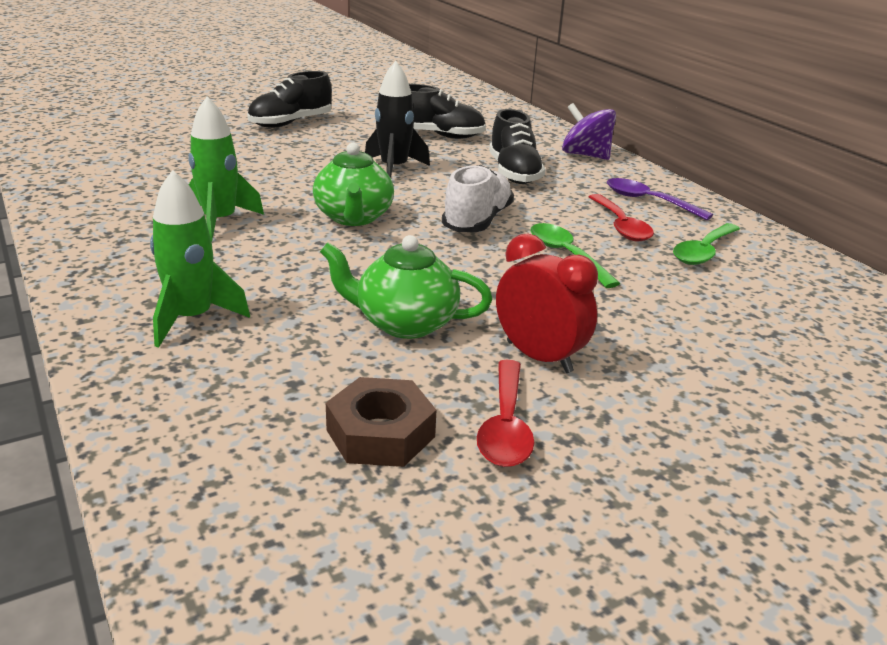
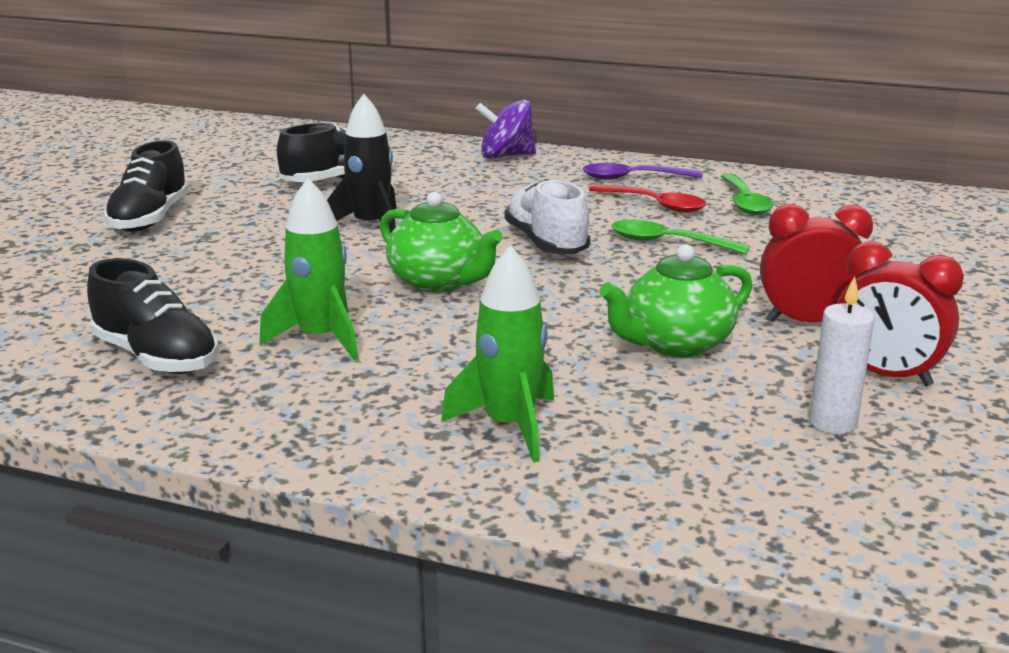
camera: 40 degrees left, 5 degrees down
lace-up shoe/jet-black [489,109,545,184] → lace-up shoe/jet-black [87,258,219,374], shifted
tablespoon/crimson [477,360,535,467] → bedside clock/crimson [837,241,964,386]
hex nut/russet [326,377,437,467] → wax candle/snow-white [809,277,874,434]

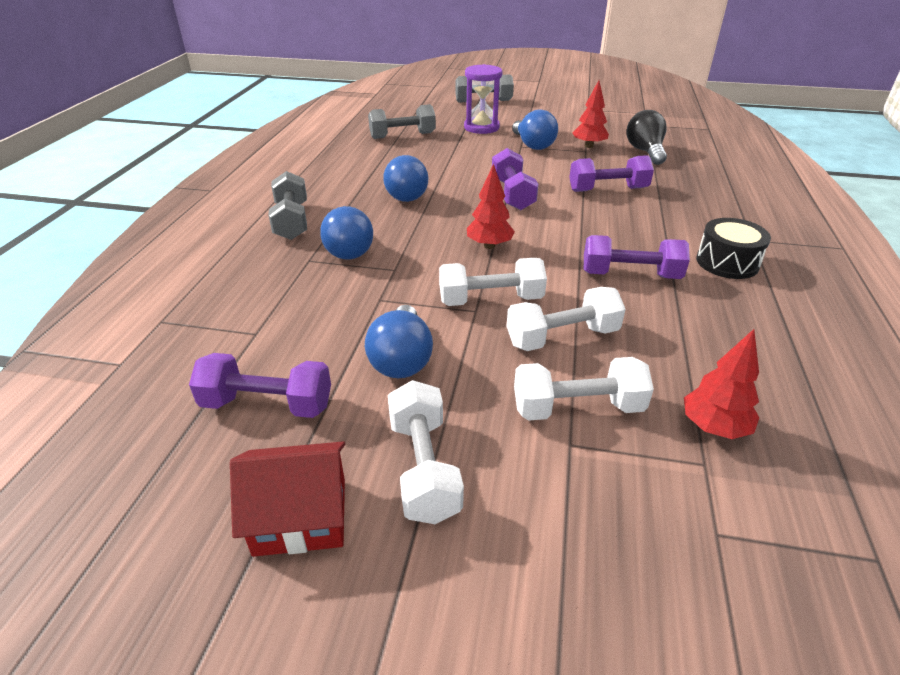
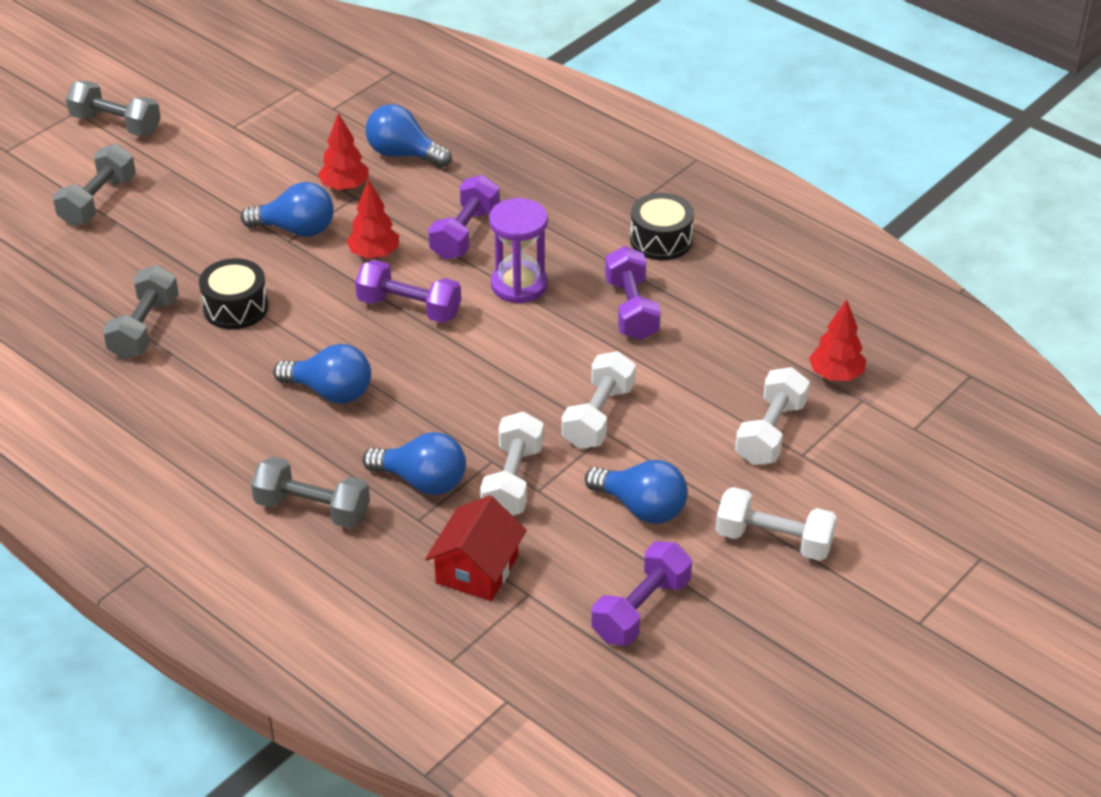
camera: 60 degrees left, 5 degrees up
hourglass/royal purple [464,64,503,134] → hourglass/royal purple [489,198,548,304], shifted
light bulb/jet-black [626,110,667,165] → light bulb/blue [365,104,452,167]
tree/crimson [467,164,515,249] → tree/crimson [346,179,399,259], shifted
free weight/royal purple [584,235,690,279] → free weight/royal purple [605,246,661,340], 45 degrees counterclockwise
free weight/snow-white [506,287,626,351] → free weight/snow-white [480,411,544,515], shifted
cottage/crimson [230,441,345,557] → cottage/crimson [425,495,527,601], shifted
- → free weight/ash-grey [66,81,161,136]
- → drum/jet-black [199,258,268,329]

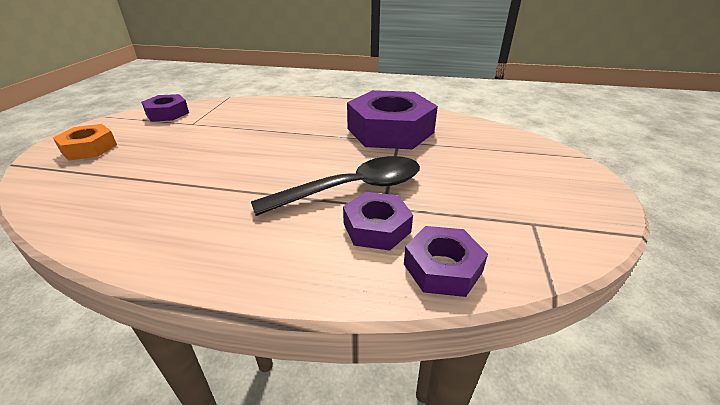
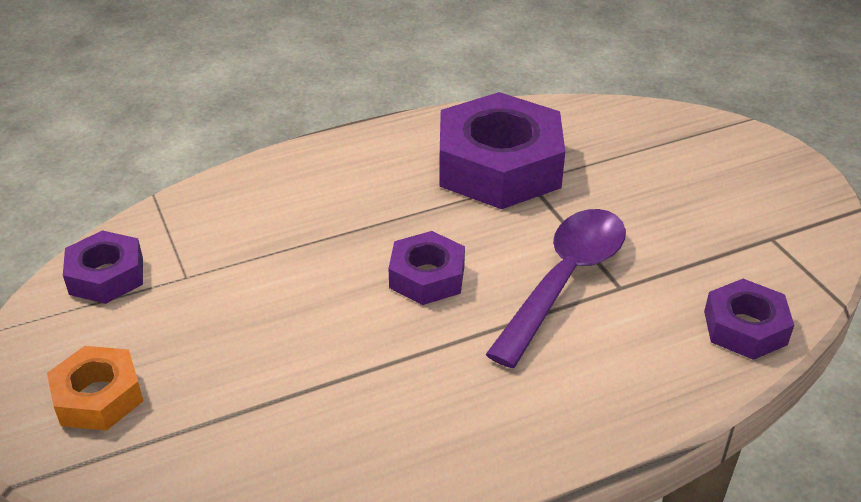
camera: 35 degrees left, 5 degrees up
tablespoon/jet-black [251,156,420,216] → tablespoon/royal purple [485,209,626,368]
hex nut/royal purple [343,192,413,250] → hex nut/royal purple [388,231,465,305], shifted

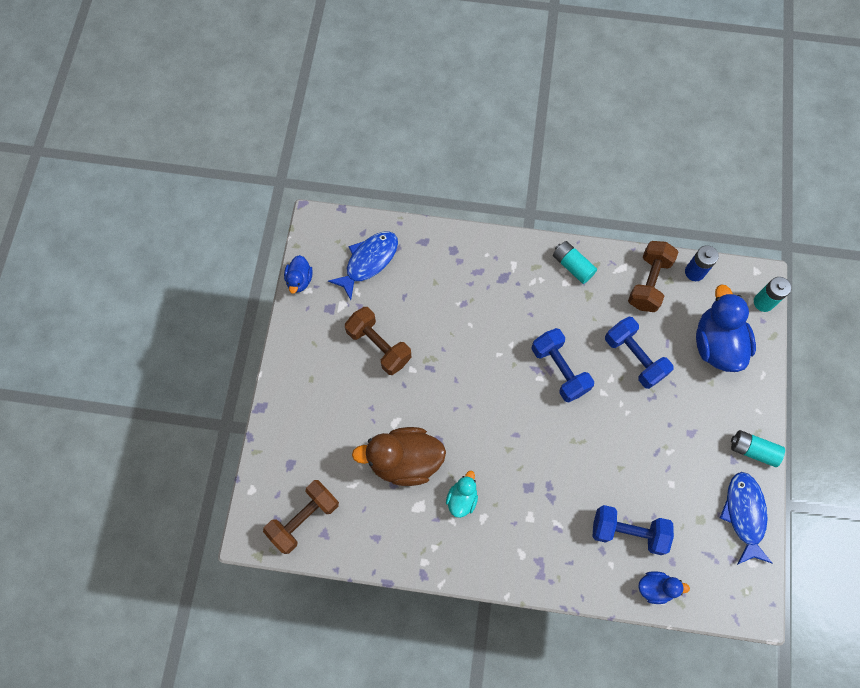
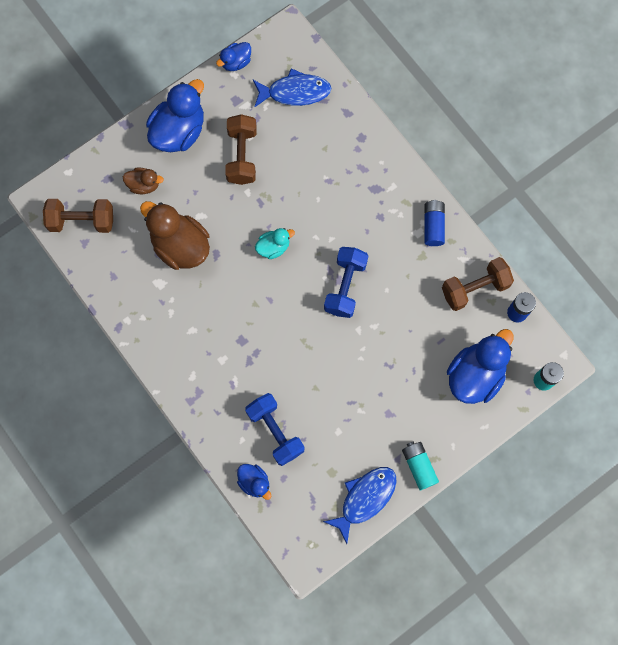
camera: 45 degrees right, 5 degrees up
AA battery/teal [553,241,597,284] → AA battery/blue [424,200,445,246]
free weight/blue [605,317,674,389] → -
duck/teal [446,471,478,518] → duck/teal [255,228,295,259], shifted
- → duck/blue [146,79,204,152]
- → duck/russet [123,168,164,194]

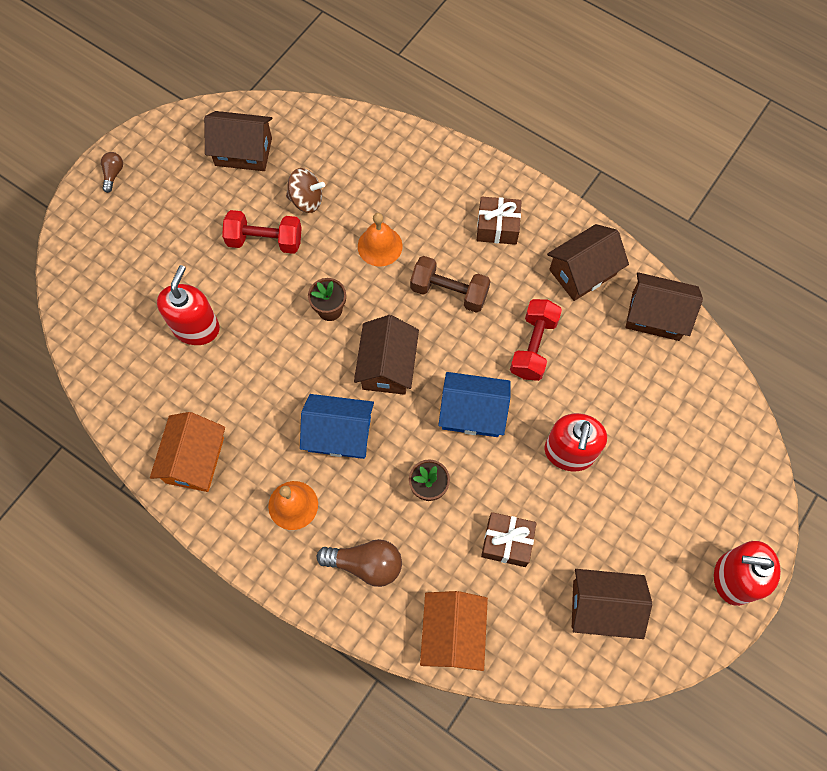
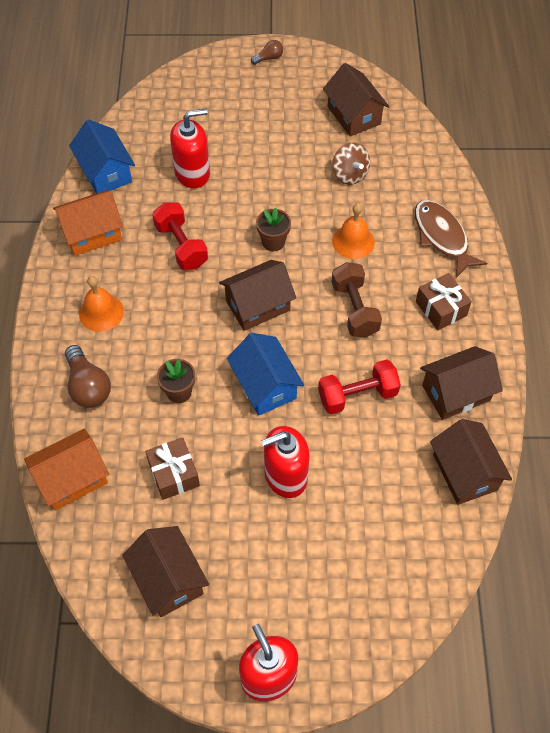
camera: 55 degrees right, 10 degrees down
free weight/crimson [222,210,302,254] → free weight/crimson [152,202,208,270], shifted
cottage/russet [547,224,629,301] → cottage/russet [420,346,503,420], 45 degrees counterclockwise
cottage/blue [300,394,374,459] → cottage/blue [69,120,135,193], shifted
- → fish figure/russet [415,200,487,278]

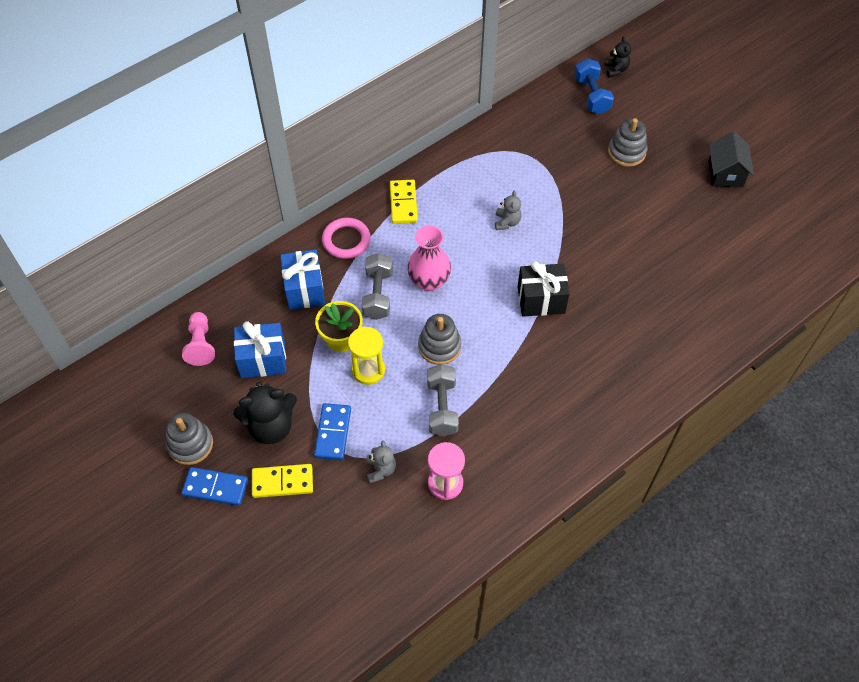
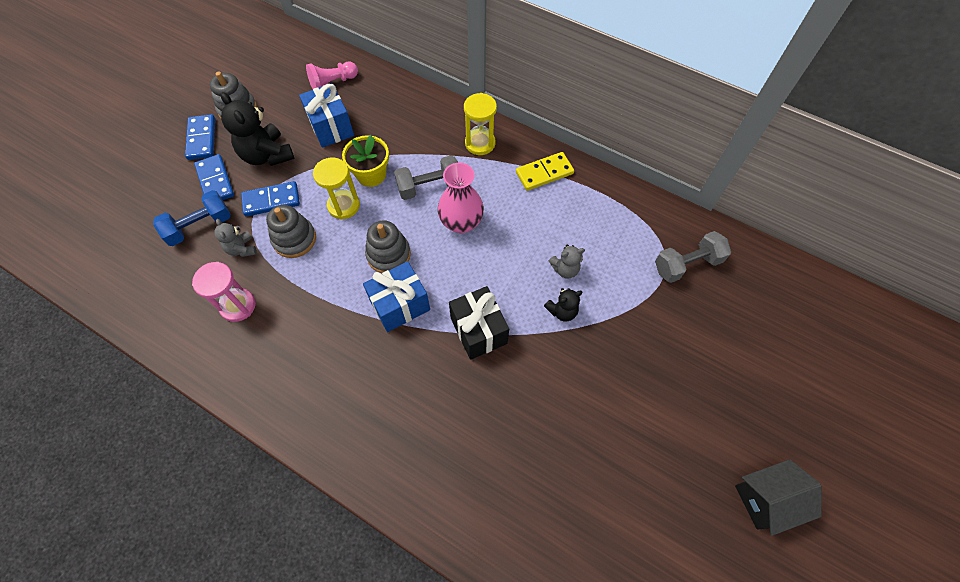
camera: 70 degrees right, 5 degrees up
teddy bear/jet-black [604,37,631,78] → teddy bear/jet-black [544,288,582,321], shifted
free weight/blue [574,59,614,114] → free weight/blue [153,190,231,246], shifted
stacking toy/ash-grey [608,118,647,167] → stacking toy/ash-grey [266,205,316,258], shifted
ring/rose-pink [322,218,371,259] → hourglass/yellow [464,93,497,155]
present/blue [280,249,325,310] → present/blue [363,261,430,332], shifted
free weight/ash-grey [427,364,459,436] → free weight/ash-grey [655,231,731,283], shifted
teddy bear/ash-grey [366,440,396,483] → teddy bear/ash-grey [214,219,257,257], 90 degrees clockwise
domino tile/yellow [252,464,313,498] → domino tile/blue [194,154,234,200]

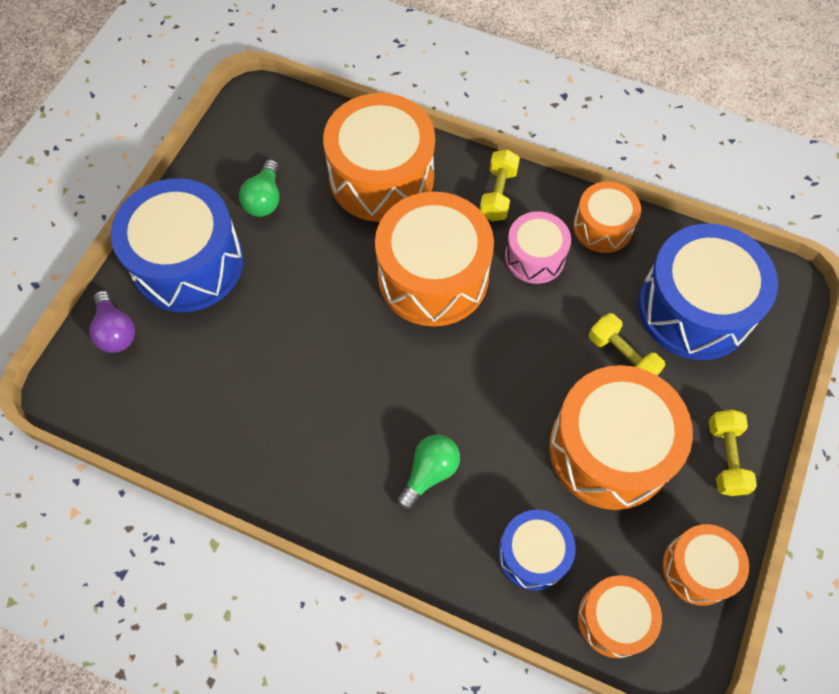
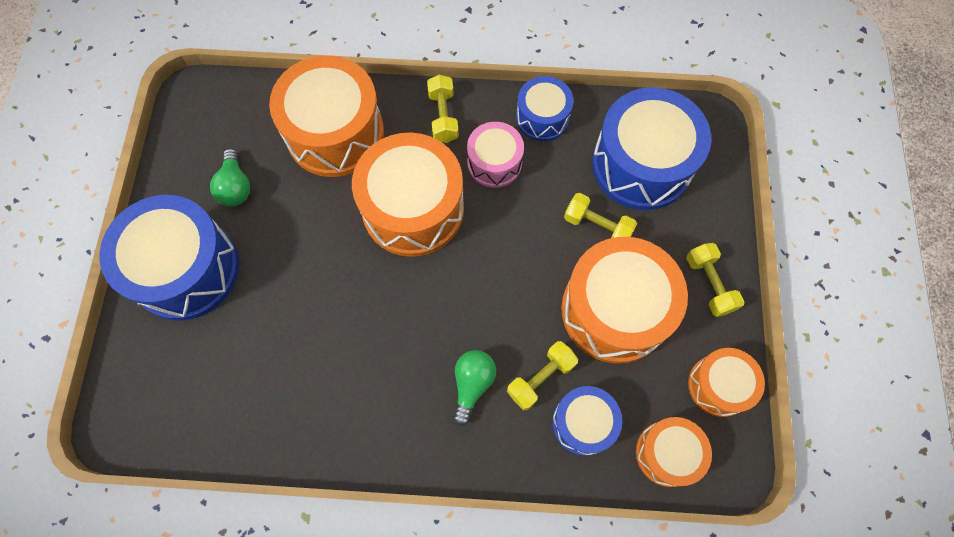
camera: 20 degrees left, 5 degrees up
drum/orange-coloured [573,182,641,253] → drum/blue [516,76,574,141]
light bulb/royal purple [89,291,135,353] → -
- → free weight/yellow [507,341,578,410]

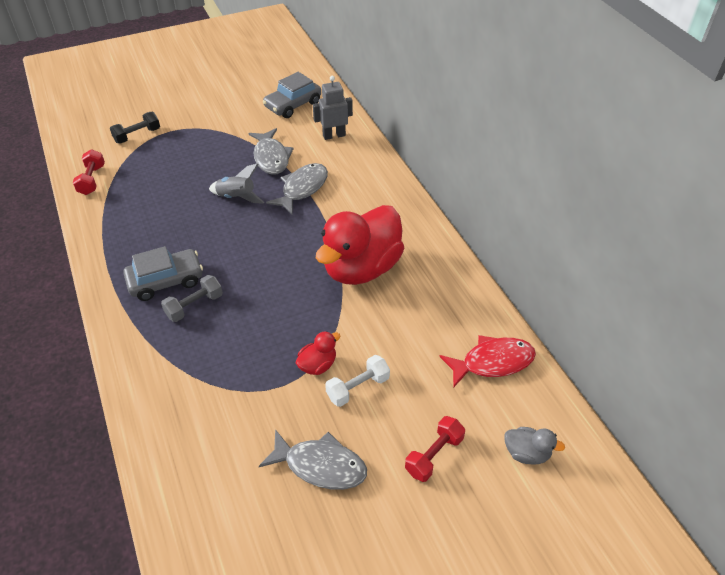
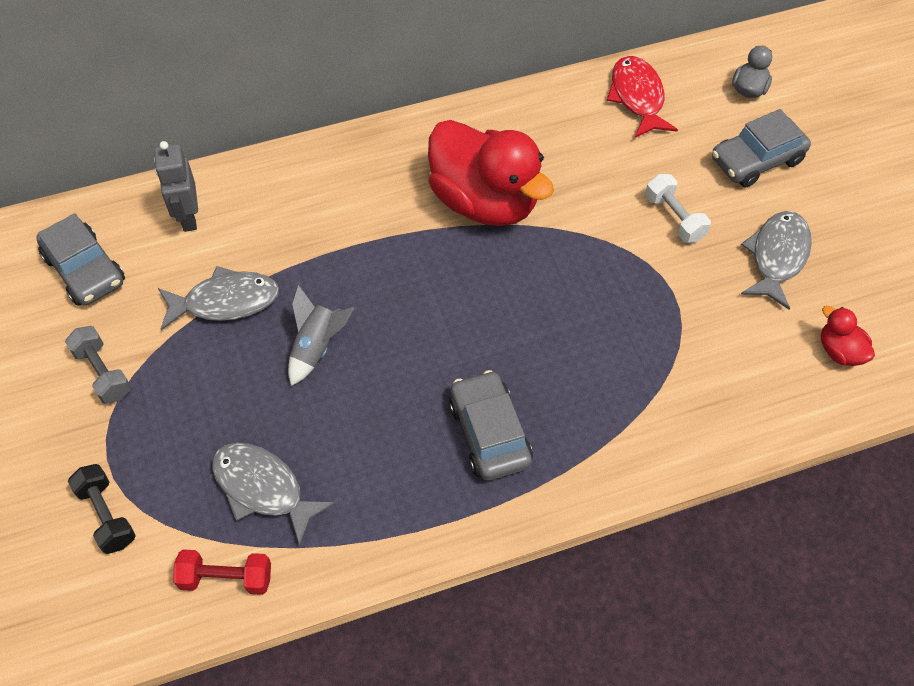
camera: 85 degrees left, 10 degrees up
fish figure/ash-grey [266,163,328,215] → fish figure/ash-grey [212,442,335,546], shifted
free weight/ash-grey [161,275,223,322] → free weight/ash-grey [65,326,131,404], shifted
duck/crimson [296,331,340,375] → duck/crimson [821,306,875,366], shifted
free weight/crimson [405,416,465,482] → car/ash-grey [712,109,811,187]

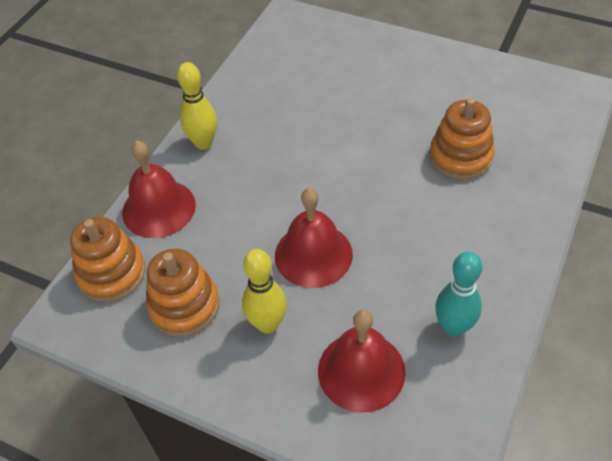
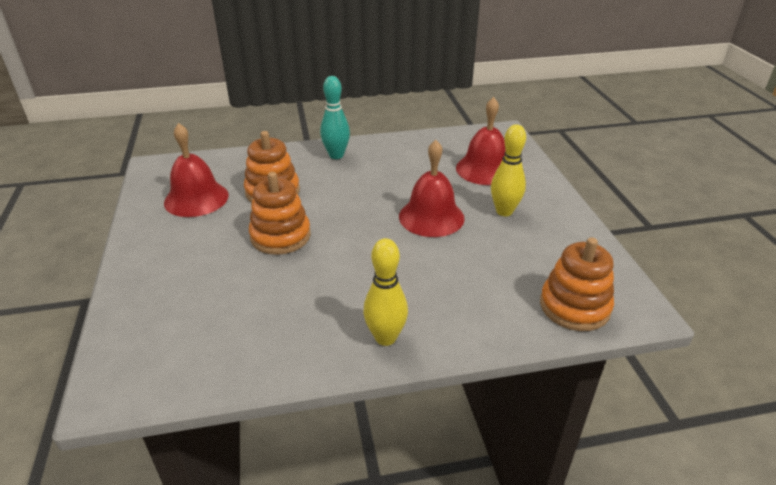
camera: 130 degrees left, 15 degrees down
bell/crimson [122,141,196,238] → bell/crimson [164,123,229,217], shifted
stacking toy/orange-coloured [146,249,219,336] → stacking toy/orange-coloured [249,172,311,255], shifted
tenpin/teal [435,251,482,337] → tenpin/teal [320,76,350,159], shifted

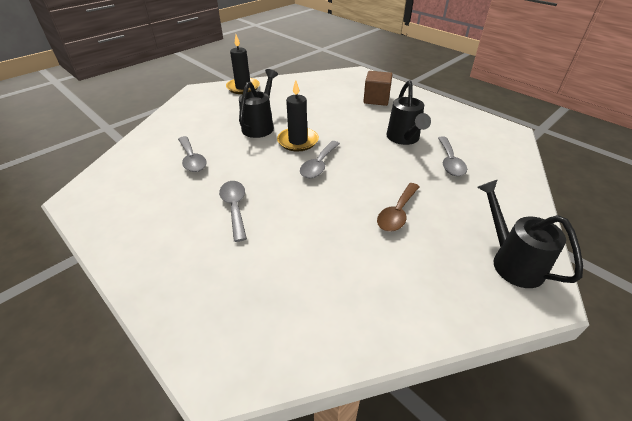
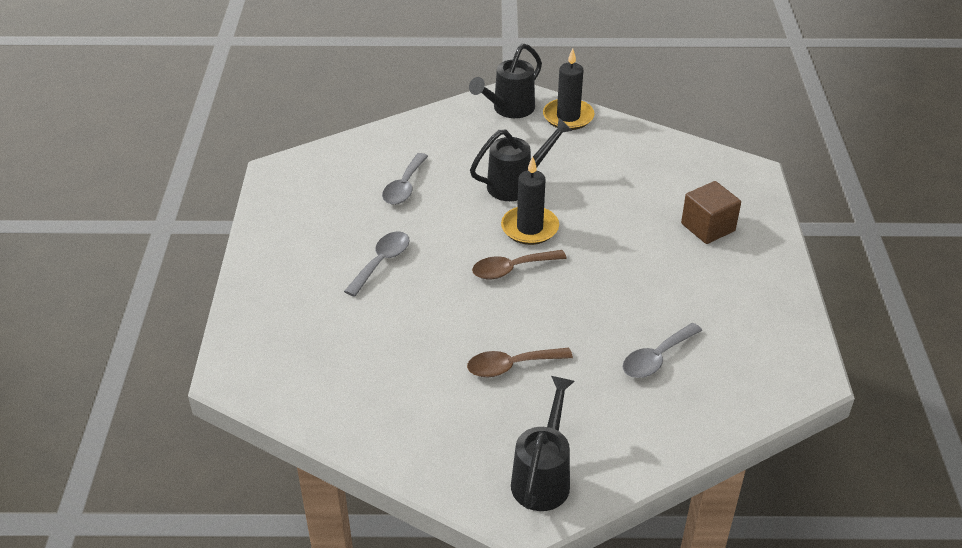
camera: 45 degrees right, 0 degrees up
sprinkling can/jet-black [386,80,431,145] → sprinkling can/jet-black [469,43,542,118], shifted
tablespoon/ash-grey [300,141,340,178] → tablespoon/russet [472,250,567,279]

